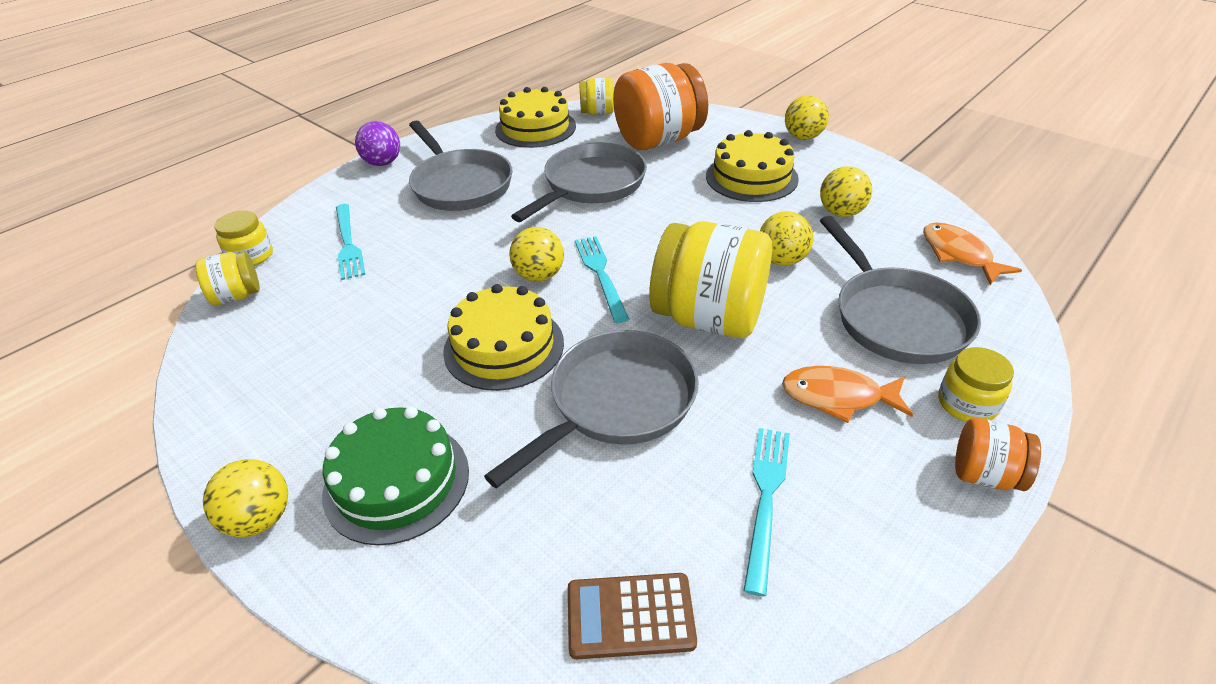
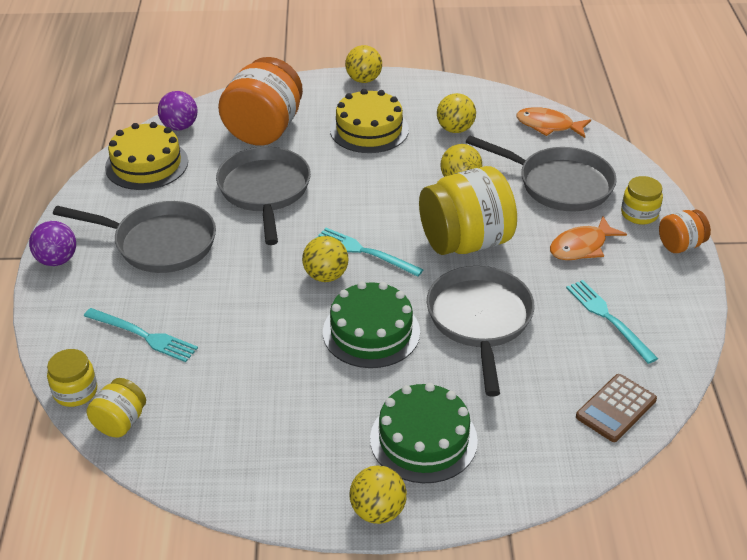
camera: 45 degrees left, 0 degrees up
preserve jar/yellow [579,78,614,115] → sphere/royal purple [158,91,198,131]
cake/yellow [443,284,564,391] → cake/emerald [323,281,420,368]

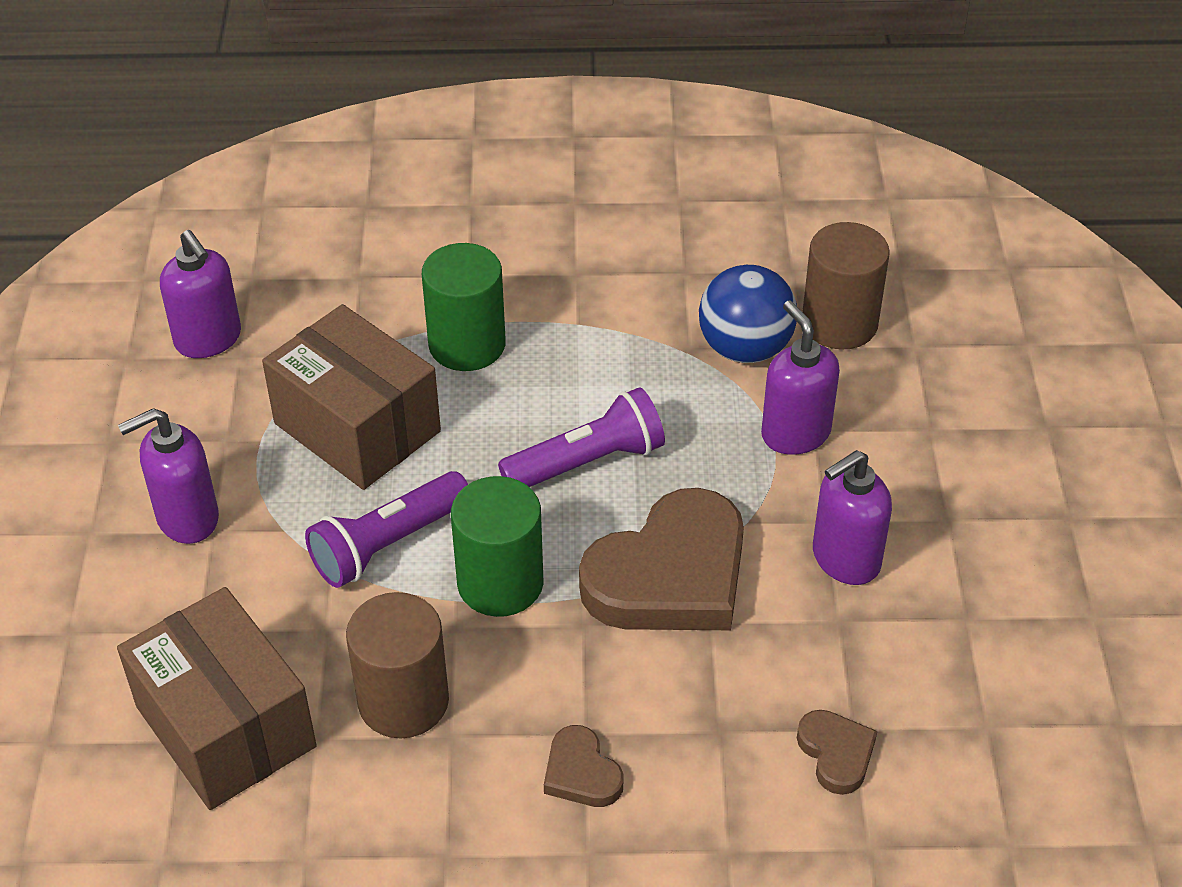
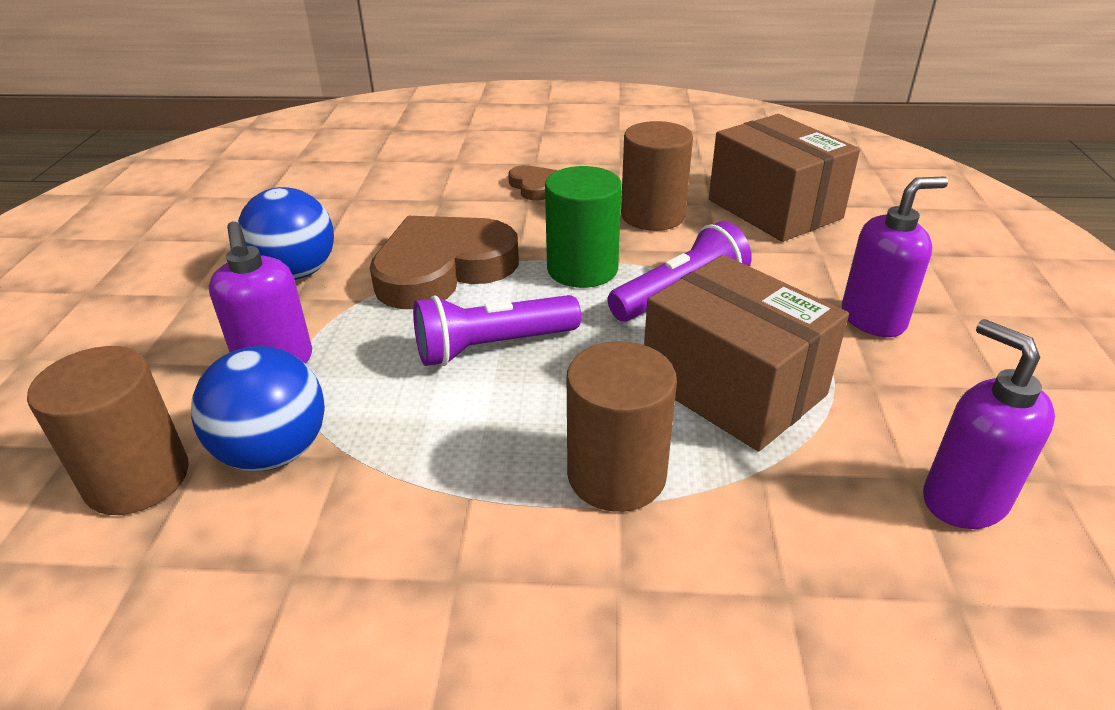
camera: 175 degrees left, 10 degrees down
cylinder shape/emerald [422,243,506,371] → cylinder shape/russet [567,341,677,512]
soap dispenser/royal purple [813,450,892,585] → sphere/blue [238,187,334,280]
heart shape/russet [797,710,877,795] → -

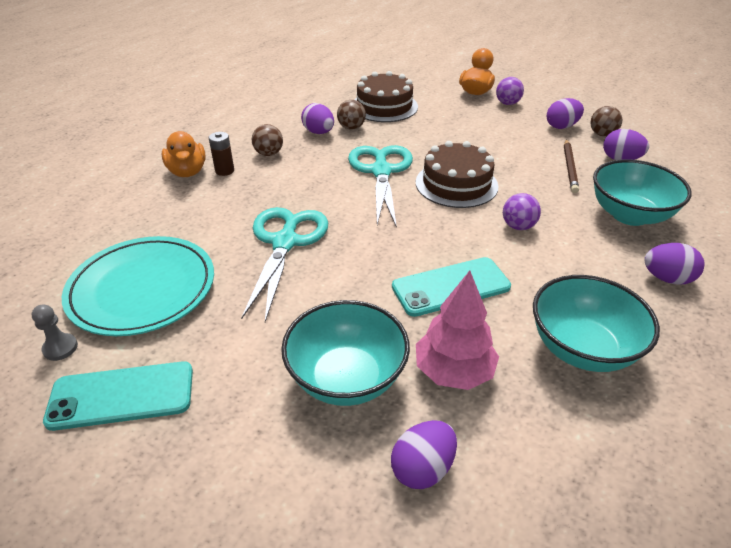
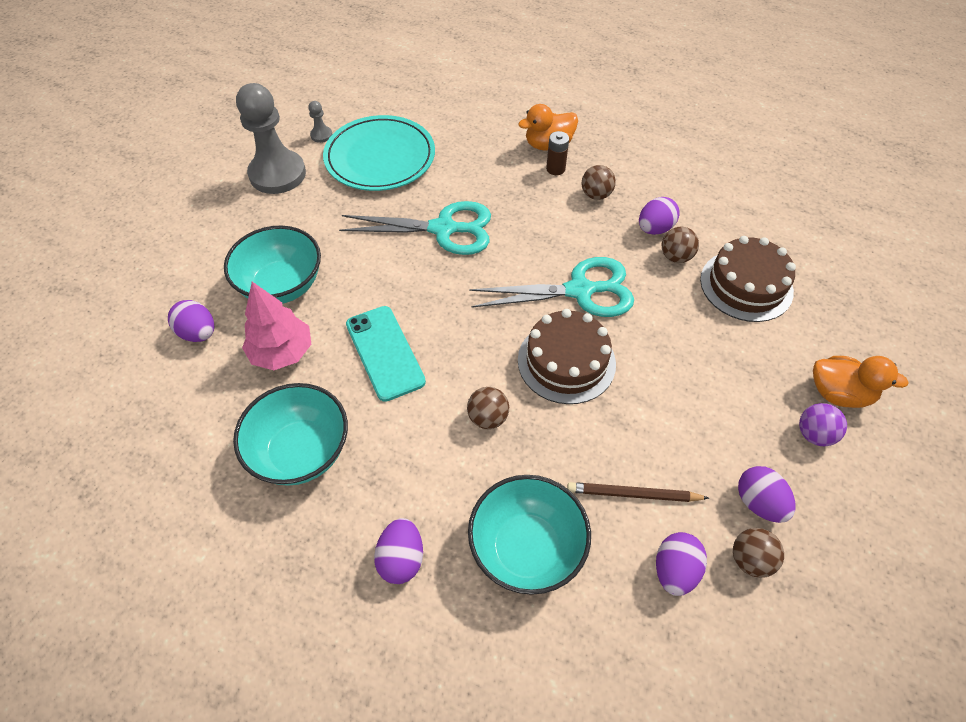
camera: 85 degrees right, 15 degrees up
sphere/royal purple [503,193,541,230] → sphere/russet [467,387,509,429]
phone/teal [43,361,193,431] → game pawn/ash-grey [236,83,306,194]

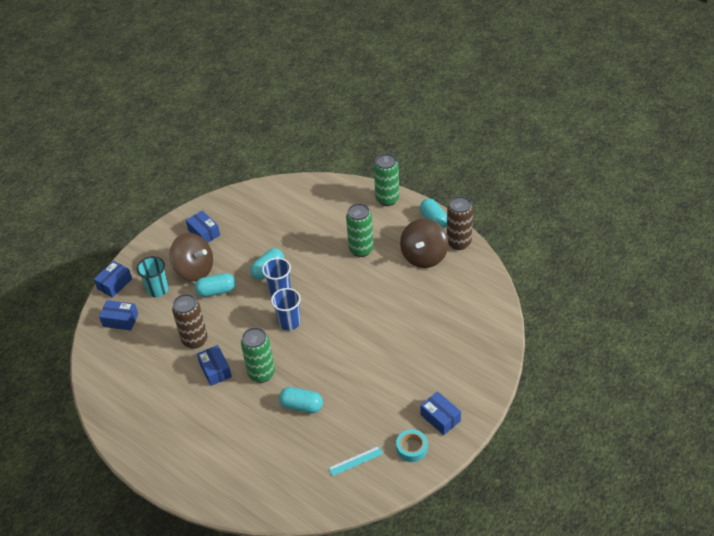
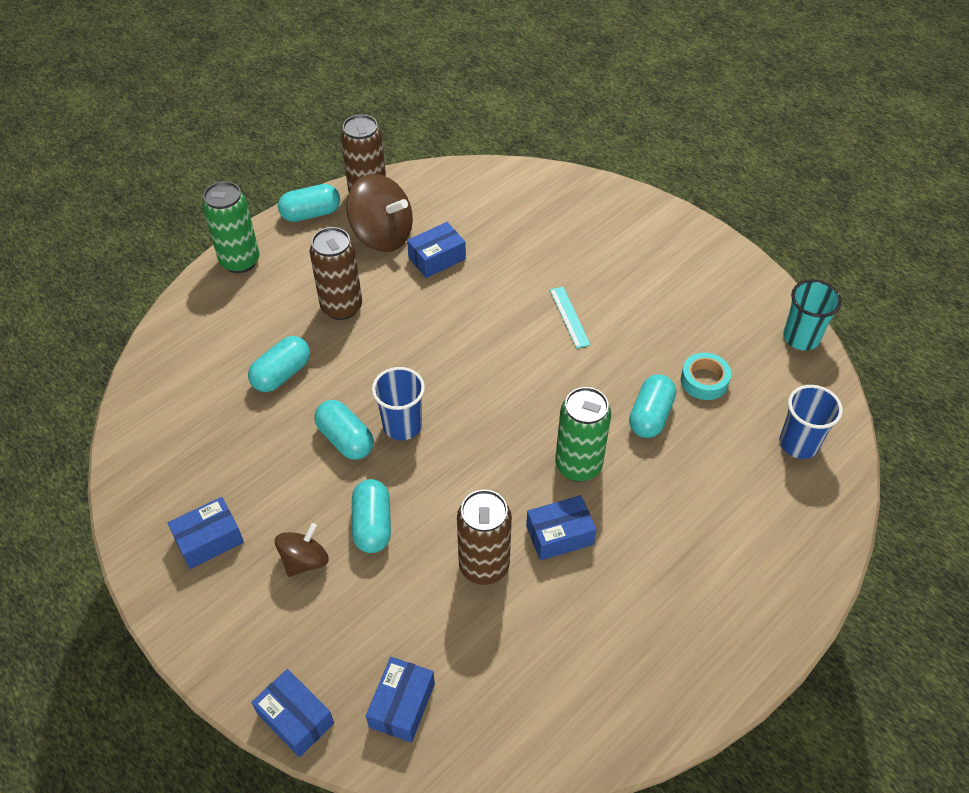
camera: 85 degrees left, 5 degrees up
can/emerald [346,203,374,257] → can/russet [310,227,362,320]
spinning top/russet [170,233,213,281] → spinning top/russet [275,523,329,577], x0.58
tumbler/teal [137,256,168,297] → tumbler/teal [783,280,842,351], shifted
tumbler/blue [271,288,301,330] → tumbler/blue [780,385,843,459], shifted
box/blue [420,391,461,435] → box/blue [407,222,466,278], shifted
roll of tape/teal [396,429,428,462] → roll of tape/teal [681,353,731,400], shifted
straightedge/teal [328,446,383,476] → straightedge/teal [550,287,591,348], shifted
- → pill/teal [248,336,310,392]

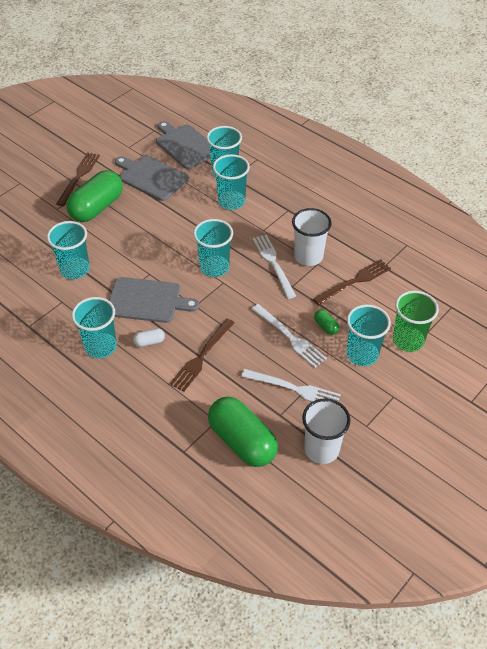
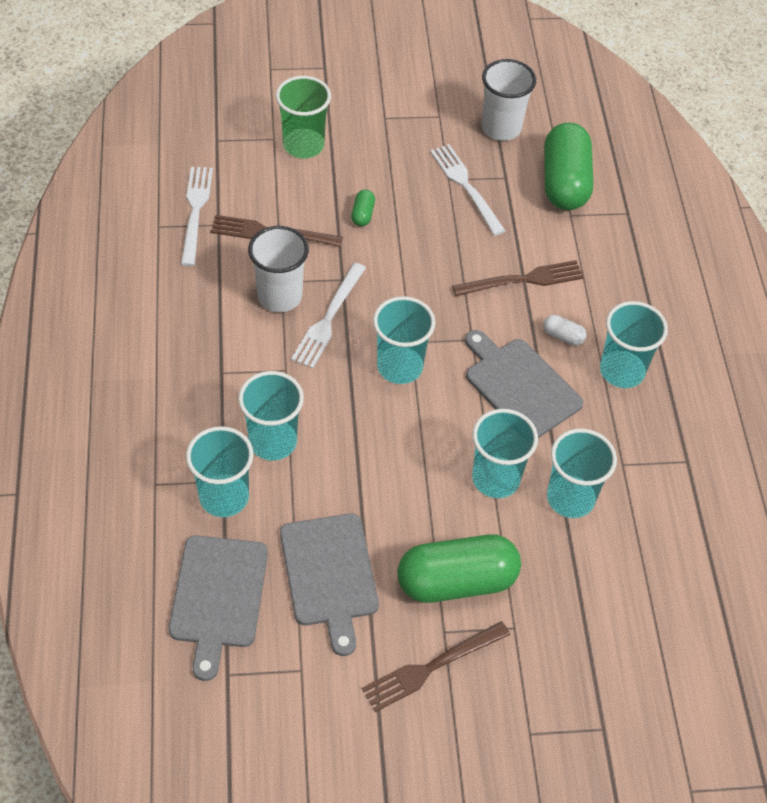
camera: 140 degrees left, 5 degrees up
dinner fork/snow-white [252,304,327,368] → dinner fork/snow-white [181,167,213,266], shifted
tumbler/teal [346,304,391,366] → tumbler/teal [472,409,538,498], shifted

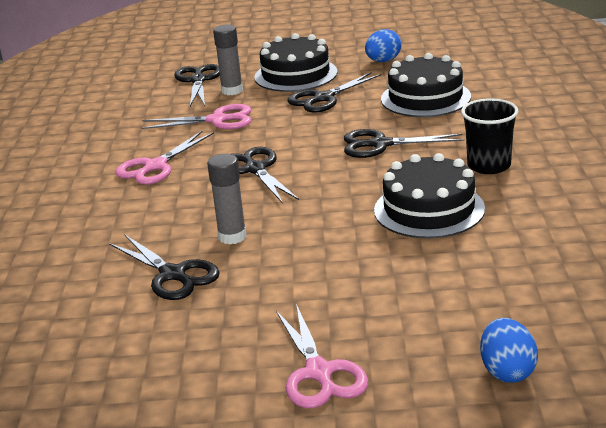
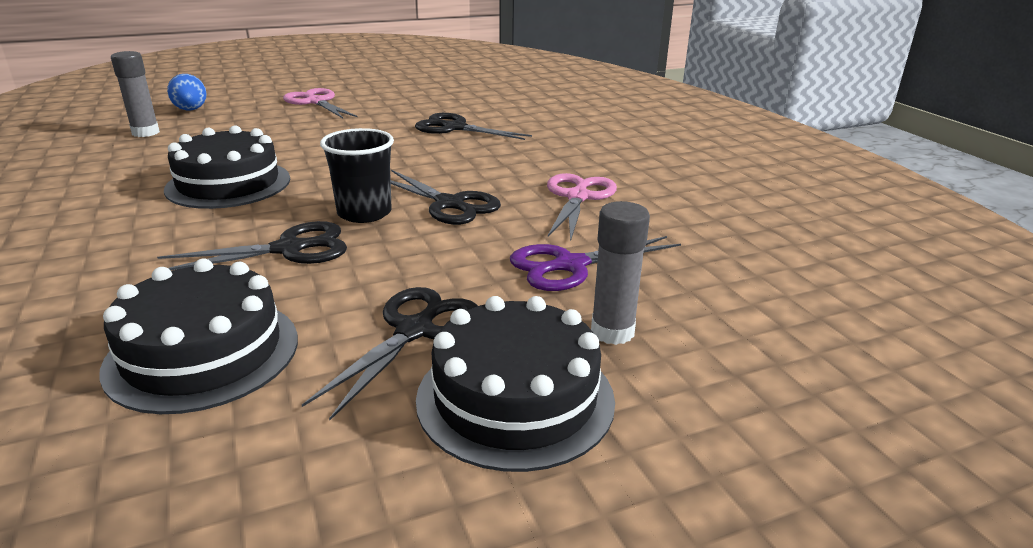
camera: 155 degrees right, 0 degrees up
egg shape/blue [365,29,401,62] → -
shears/jet-black [174,64,220,106] → -
tumbler/jet-black [461,98,518,174] → tumbler/jet-black [320,128,394,223], shifted
shears/rose-pink [141,104,251,129] → shears/royal purple [510,236,681,291]
stick of glue/ash-grey [207,154,247,244] → stick of glue/ash-grey [111,51,160,137], shifted

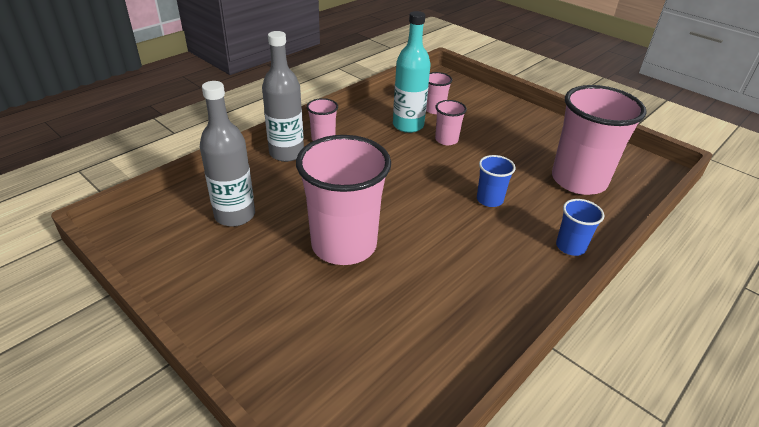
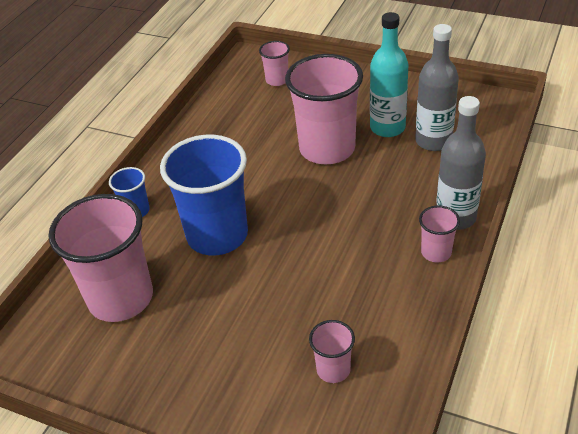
camera: 165 degrees right, 5 degrees up
drink bottle/teal [393,11,431,133] → drink bottle/teal [370,12,409,137], shifted
tumbler/rose-pink [435,100,467,145] → tumbler/rose-pink [259,41,290,86], shifted
tumbler/blue [477,155,516,207] → tumbler/blue [160,135,248,255], x2.16

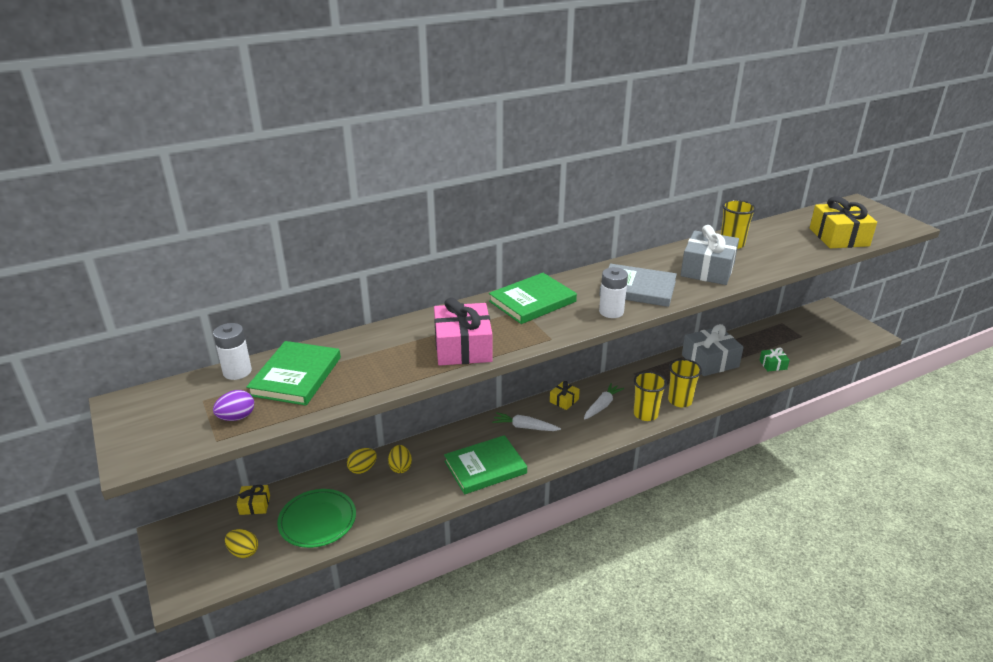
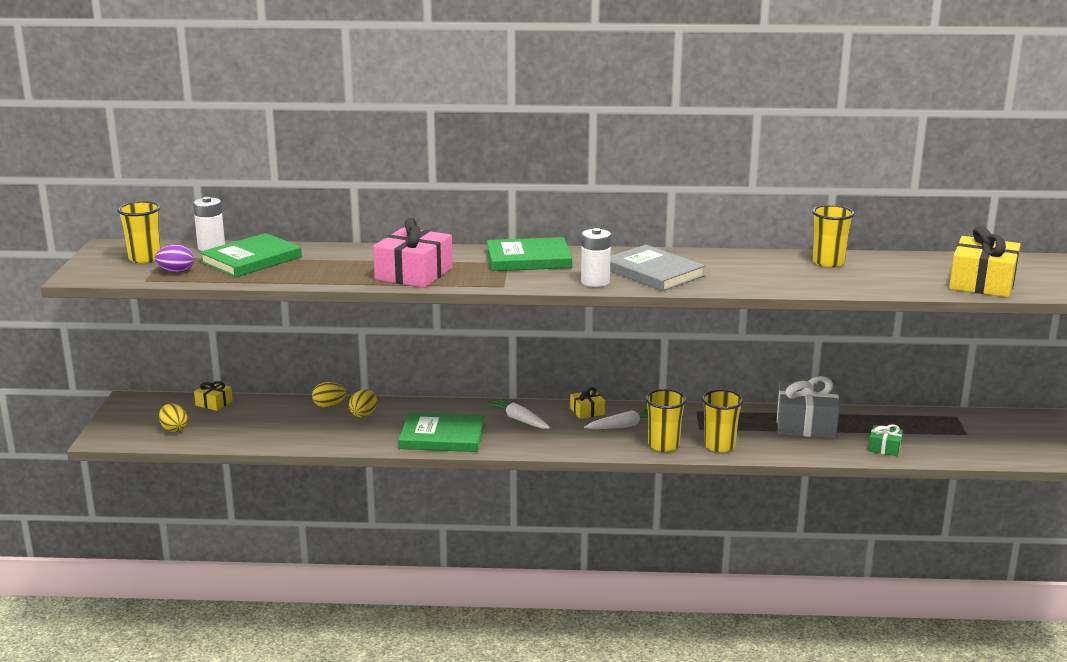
camera: 30 degrees right, 10 degrees down
present/ash-grey [681,225,739,285] → -
plate/emerald [277,489,356,548] → -
- → tumbler/yellow [117,201,161,263]

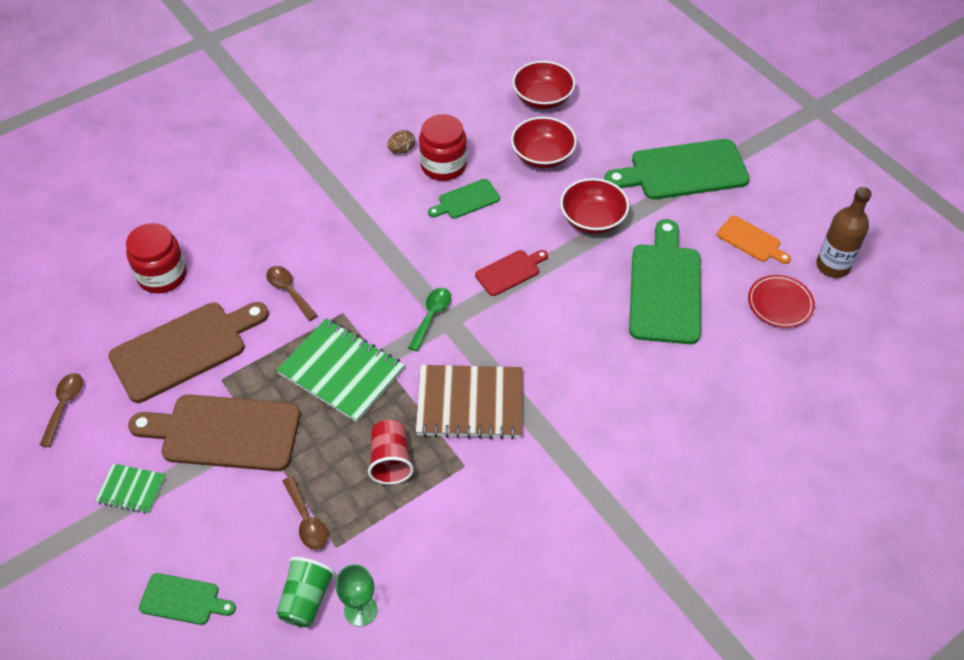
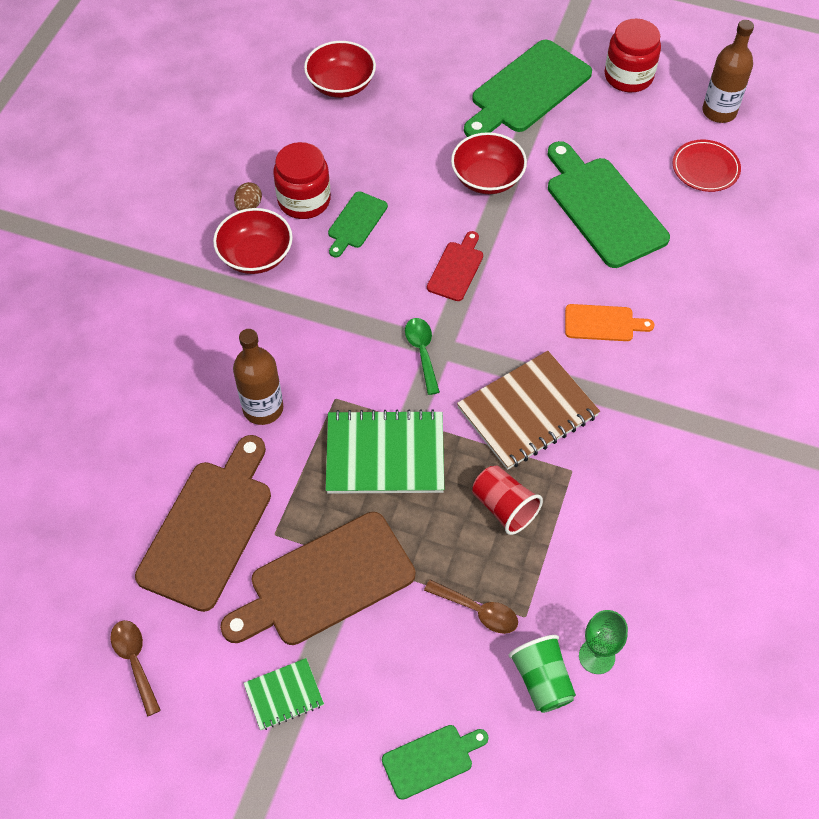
camera: 35 degrees left, 5 degrees up
deep dish/crimson [511,117,577,168] → deep dish/crimson [213,208,293,274], shifted
chopping board/orange-coloured [717,216,791,264] → chopping board/orange-coloured [565,304,654,341], shifted
preserve jar/crimson [126,223,187,294] → preserve jar/crimson [604,19,661,92], shifted
tablespoon/russet [266,266,318,321] → drink bottle/russet [233,329,283,425]

